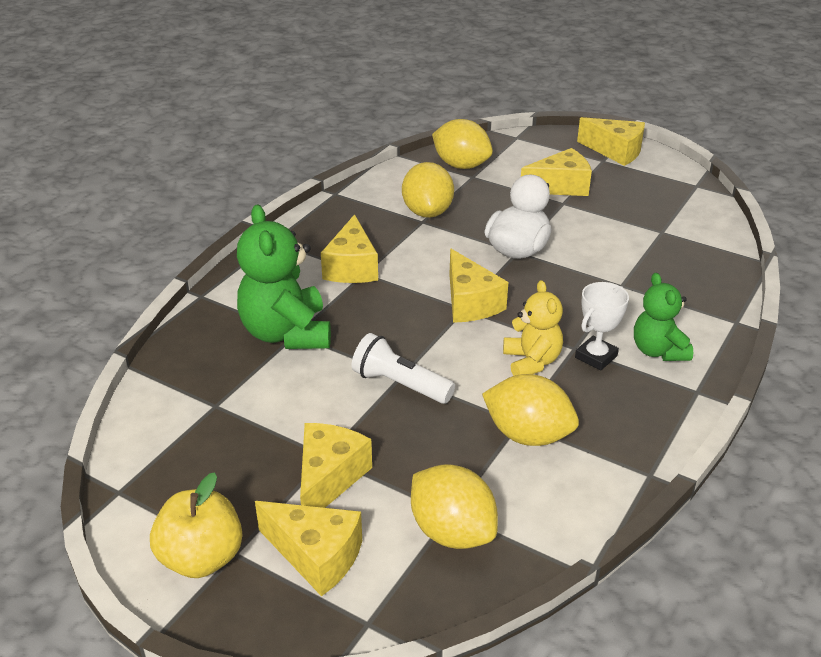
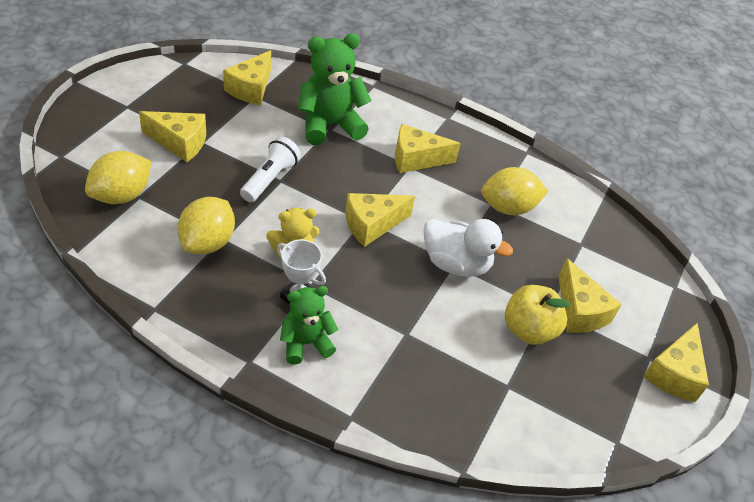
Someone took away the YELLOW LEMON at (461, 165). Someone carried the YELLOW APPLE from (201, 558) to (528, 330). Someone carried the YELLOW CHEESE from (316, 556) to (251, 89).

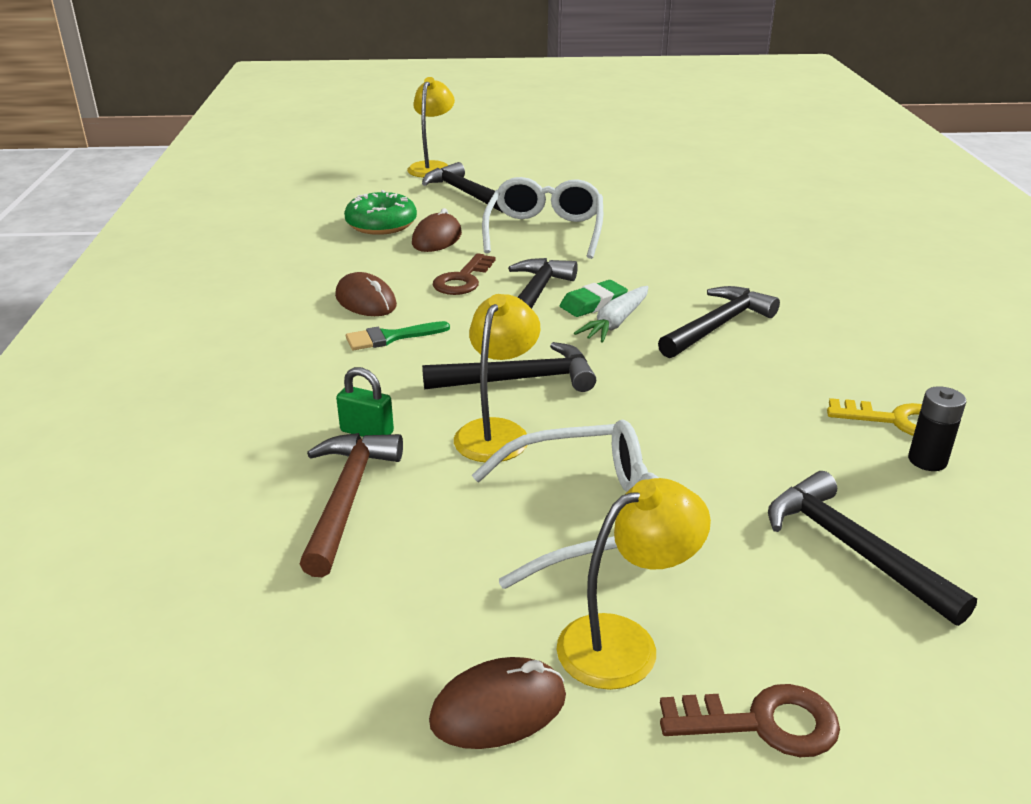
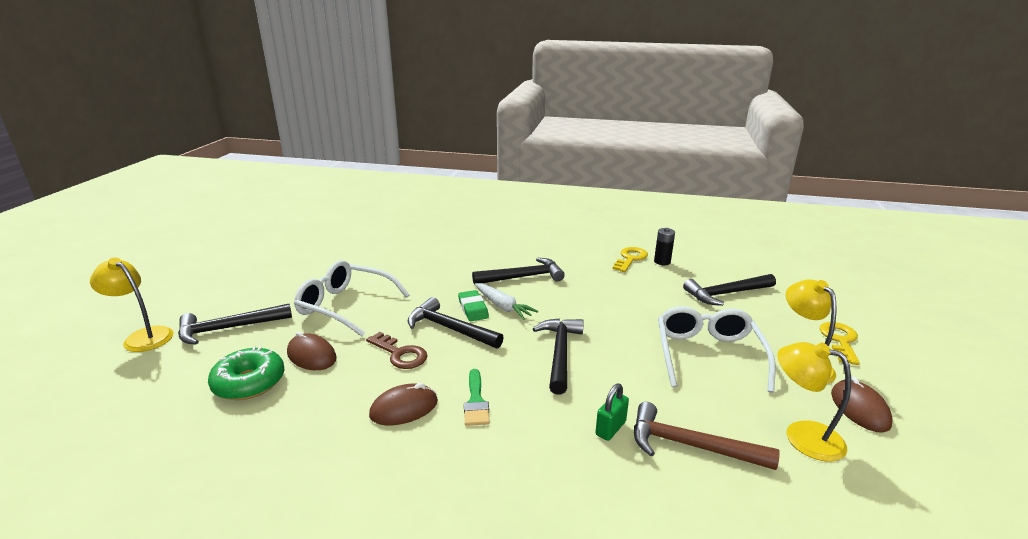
Someone carried the YELLOW LAMP from (497, 432) to (802, 436). Someone repainted the BROWN KEY at (762, 723), which became the YELLOW KEY at (840, 340). Someone rotated the BLACK HAMMER at (718, 326) by 105 degrees clockwise.

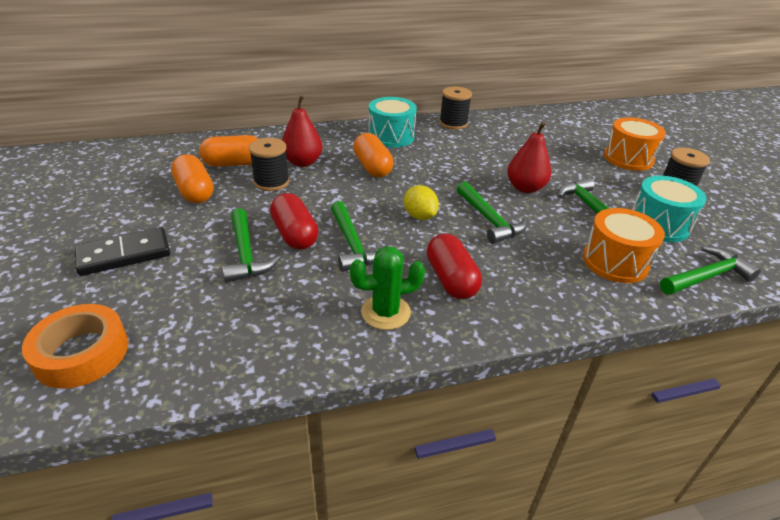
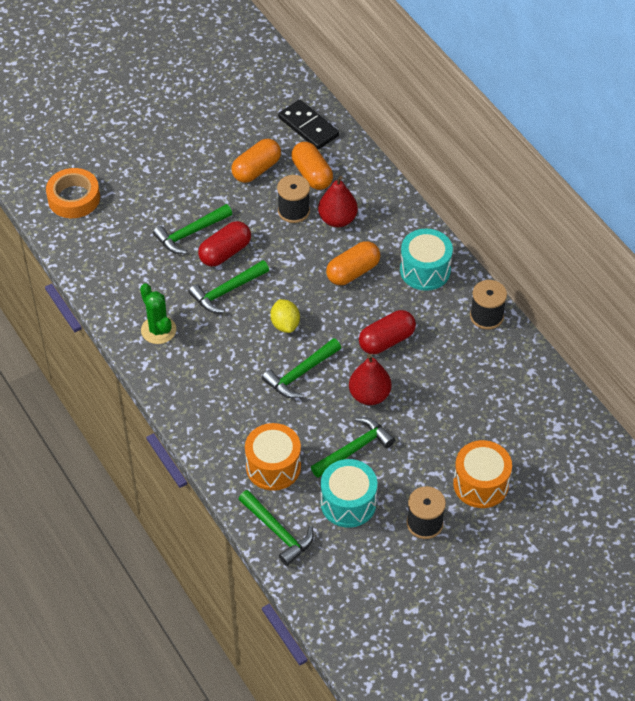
Someone carried the BLACK DOMINO from (124, 254) to (308, 127). Someone carried the RED CAPSULE from (451, 280) to (386, 340). Someone rotated the YELLOW LEMON at (419, 216) by 60 degrees counterclockwise.

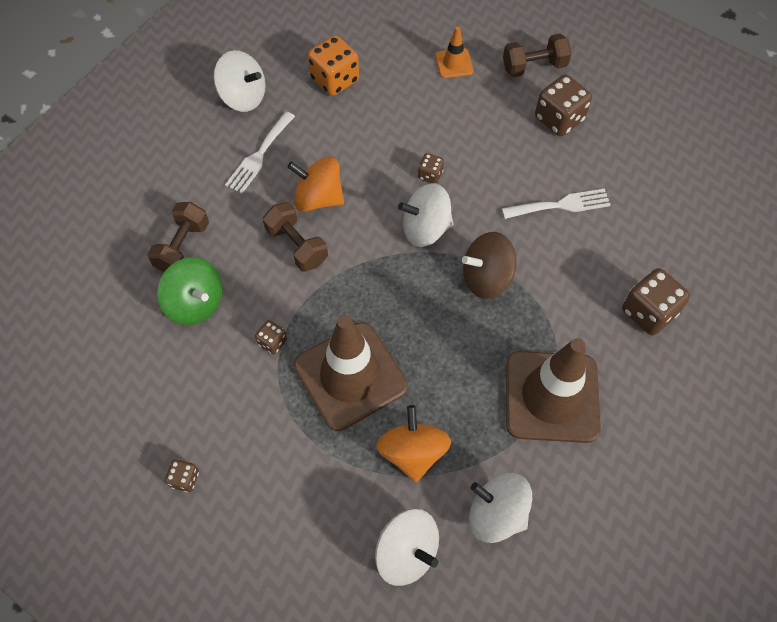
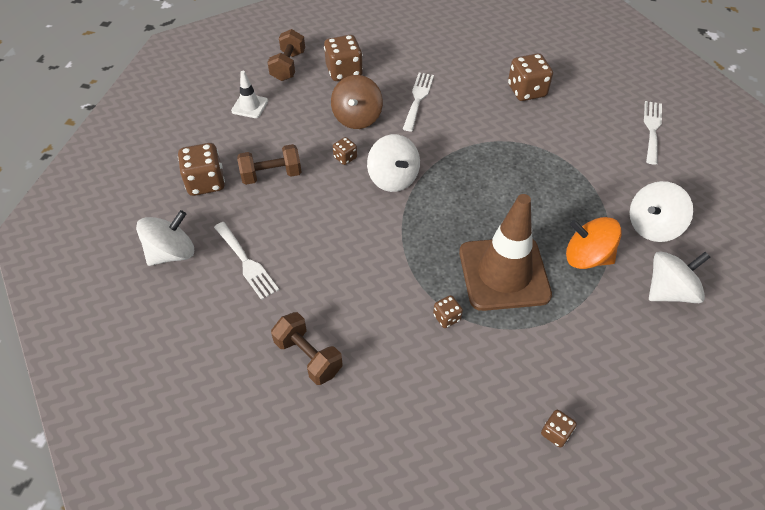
Someone took away the GREEN SPINNING TOP at (195, 303). Someone took away the ORANGE SPINNING TOP at (318, 198). Someone took away the BROWN TRAFFIC CONE at (551, 396). Someone put down the WHITE FORK at (652, 129). Someone carried the BROWN DUMBBELL from (297, 246) to (271, 175). Someone carried the BROWN SPINNING TOP from (486, 277) to (357, 118). Someone repainted the ORANGE DICE at (335, 79), which became the BROWN DICE at (205, 182). Someone repainted the ORANGE TRAFFIC CONE at (454, 63), which became the WHITE TRAFFIC CONE at (250, 106). Someone rotated the WHITE SPINNING TOP at (425, 228) by 45 degrees counterclockwise.

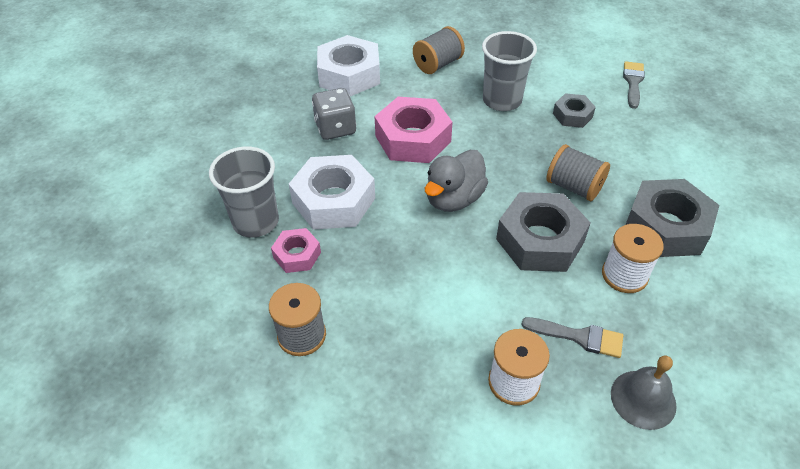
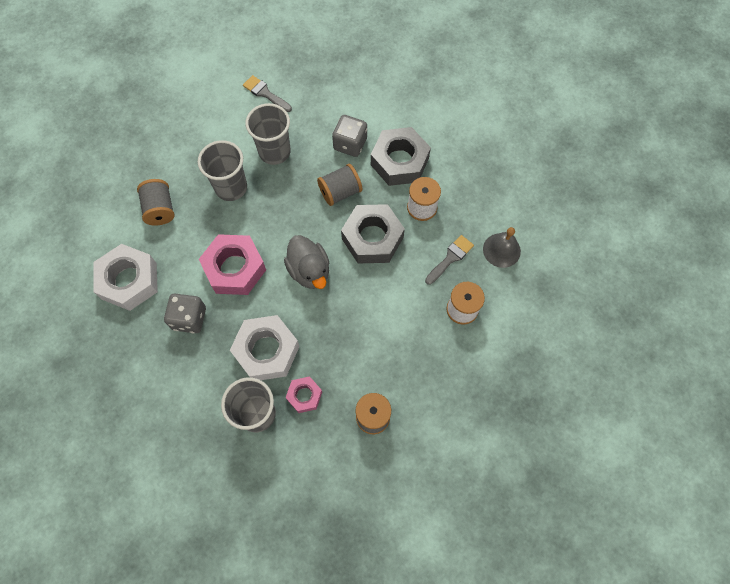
Someone put down the GREY DICE at (350, 144). Someone swapped the GREY NUT at (572, 115) for the GREY CUP at (274, 152).

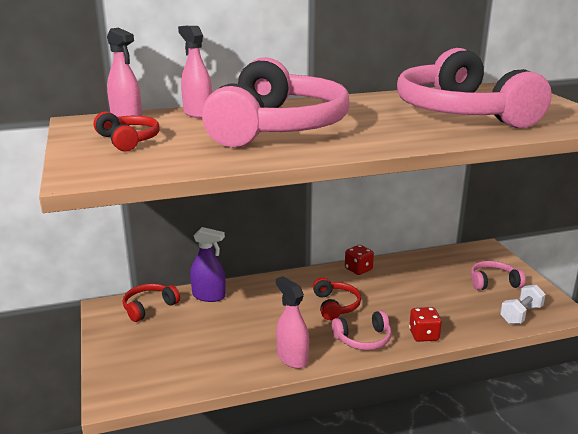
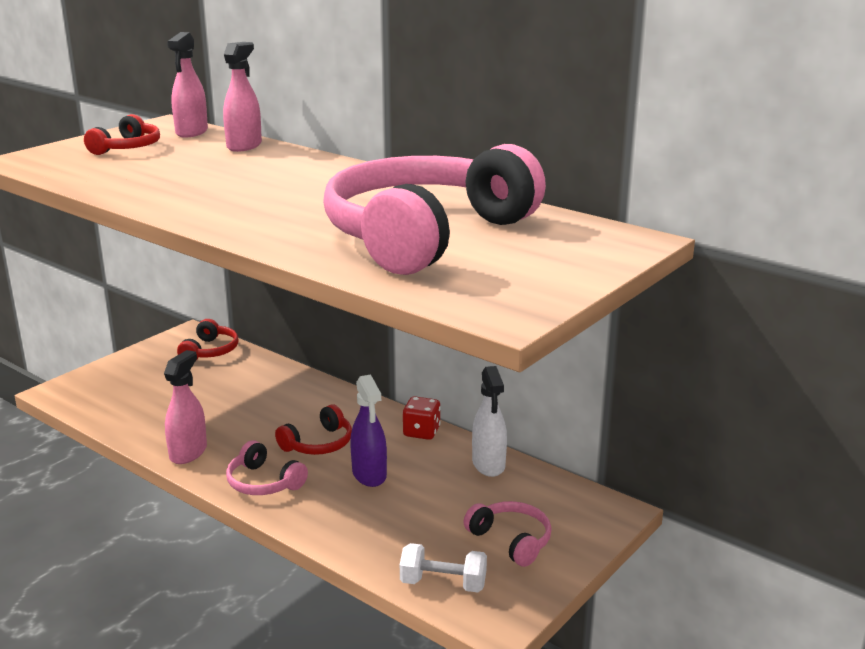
Someone took away the PINK HEADPHONES at (277, 127). Someone took away the RED DICE at (423, 335). Someone put down the WHITE SPRAY BOTTLE at (488, 464). Someone carried the PURPLE SPRAY BOTTLE from (209, 296) to (369, 474). Someone rotated the RED HEADPHONES at (149, 307) by 90 degrees clockwise.

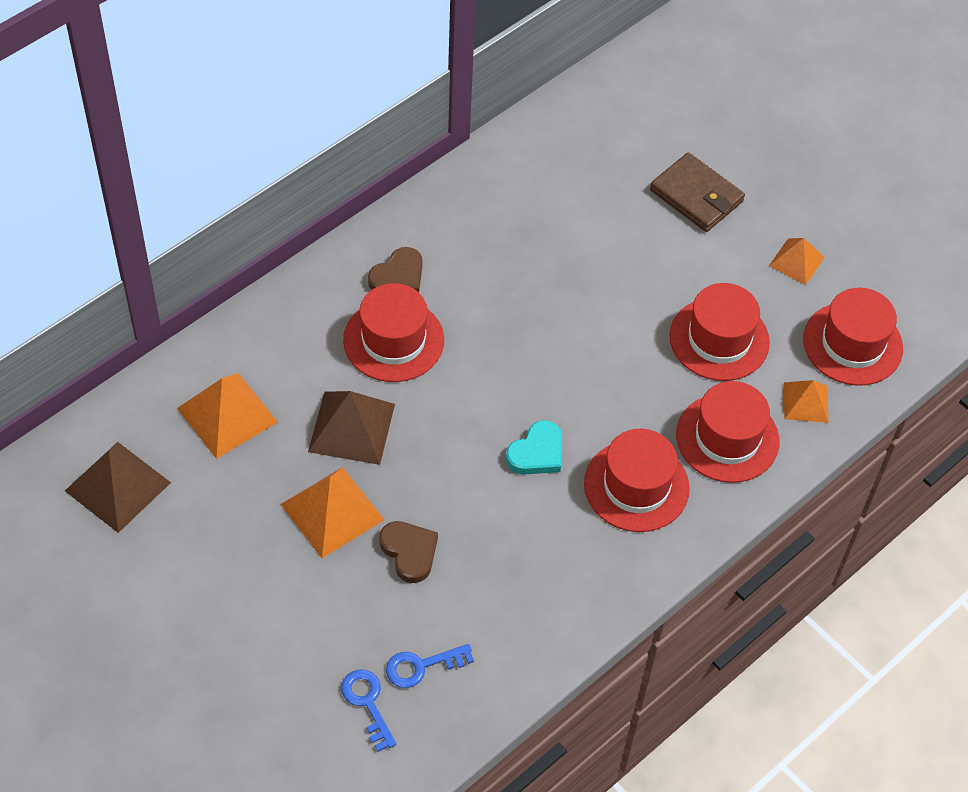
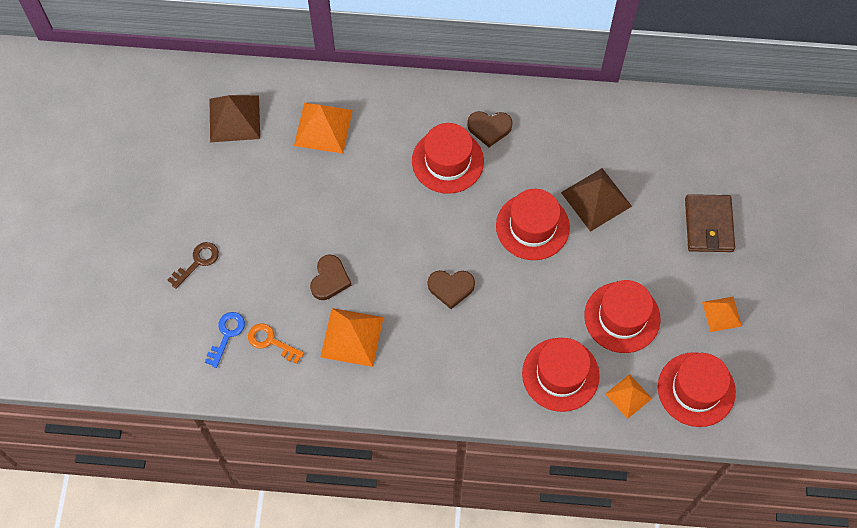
Someone put down the BROWN KEY at (197, 262). Someone carried the ORANGE PYRAMID from (332, 512) to (352, 337). Someone carried the BROWN PYRAMID from (352, 427) to (596, 199). Someone carried the RED HAT from (636, 486) to (532, 226). Someone repainted the BLUE KEY at (421, 666), which became the ORANGE KEY at (271, 342). Someone repainted the TURQUOISE HEART at (537, 453), which became the BROWN HEART at (451, 288).

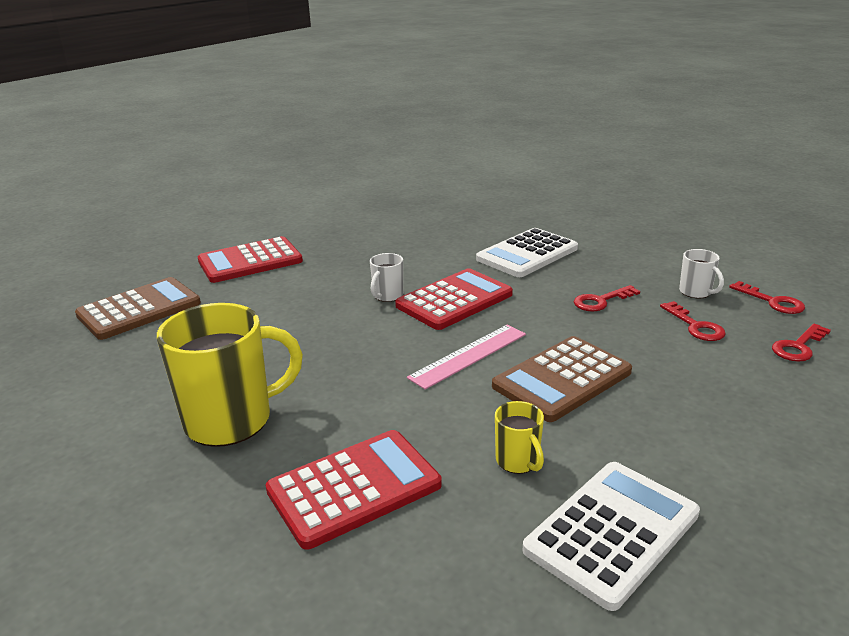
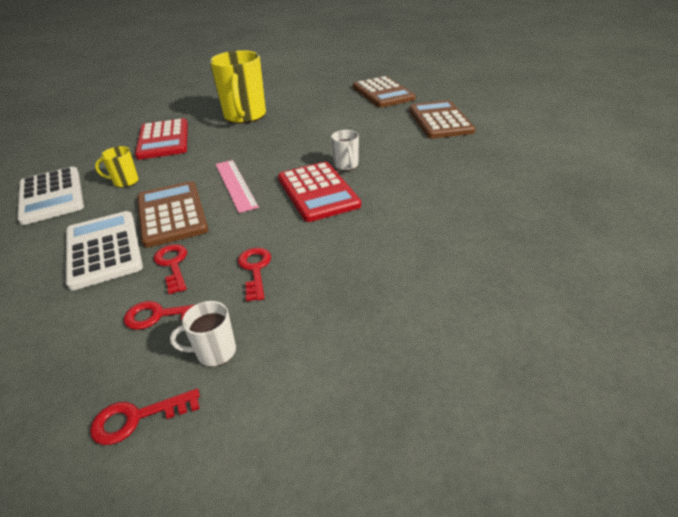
Someone carried the WHITE CALCULATOR from (527, 254) to (104, 249). Someone carried the RED KEY from (798, 347) to (172, 265). Someone repainted the RED CALCULATOR at (250, 261), which became the BROWN CALCULATOR at (440, 120). Someone rotated the WHITE MUG at (387, 296) by 150 degrees counterclockwise.

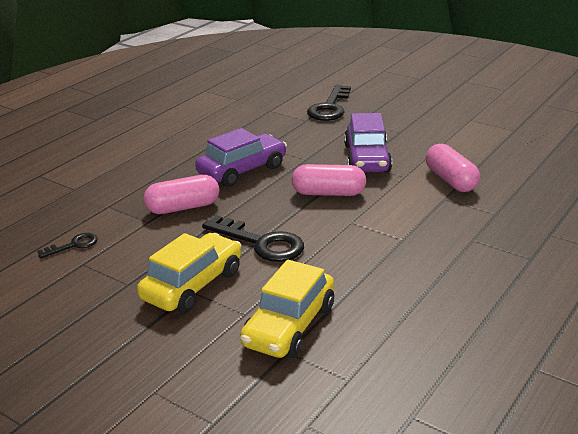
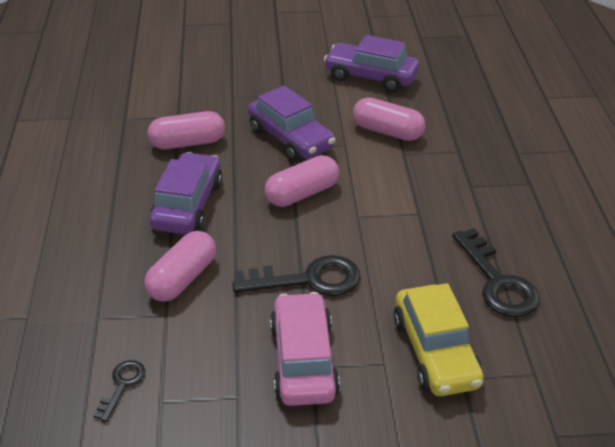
Someone put down the PINK CAPSULE at (188, 143). Someone put down the PURPLE CAR at (370, 77). Someone carried the BLACK KEY from (330, 107) to (497, 281). Someone repainted the YELLOW CAR at (192, 285), which became the PINK CAR at (303, 360).

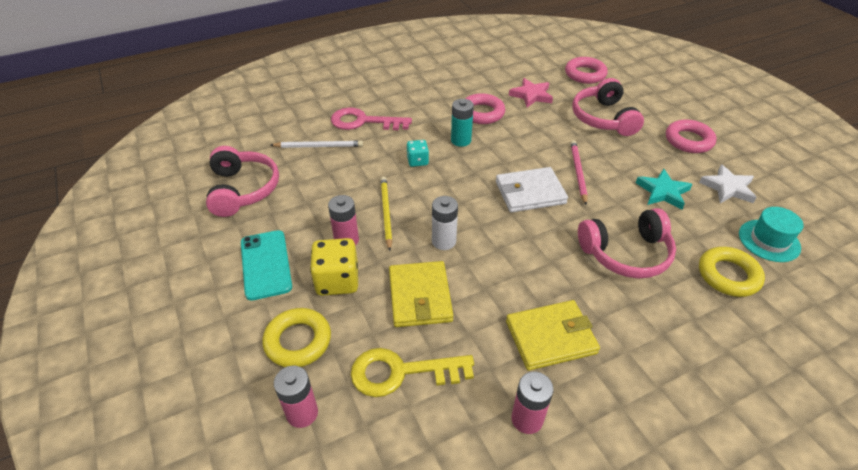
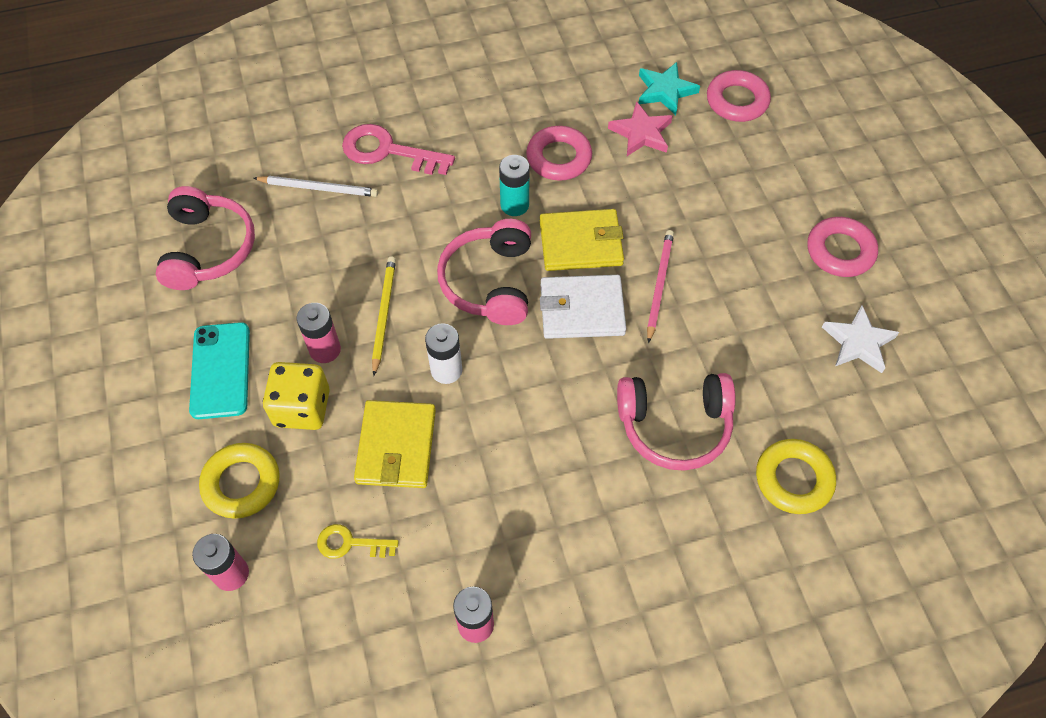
Someone took away the TURQUOISE DICE at (417, 161). Someone took away the TURQUOISE HAT at (769, 240). Someone carried the YELLOW WALLET from (550, 337) to (581, 243). Someone carried the PINK HEADPHONES from (603, 118) to (490, 282). Someone carried the TURQUOISE STAR from (663, 192) to (665, 91). Someone scaled the YELLOW KEY at (401, 372) by 0.57.

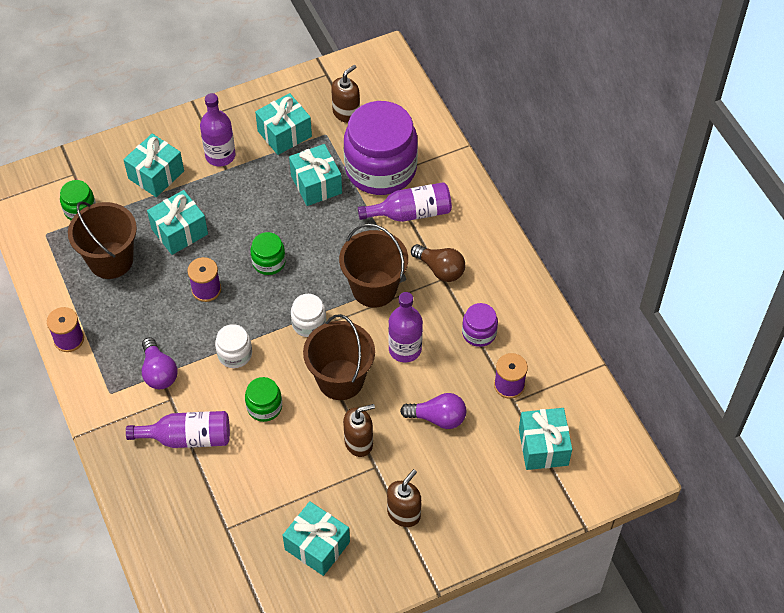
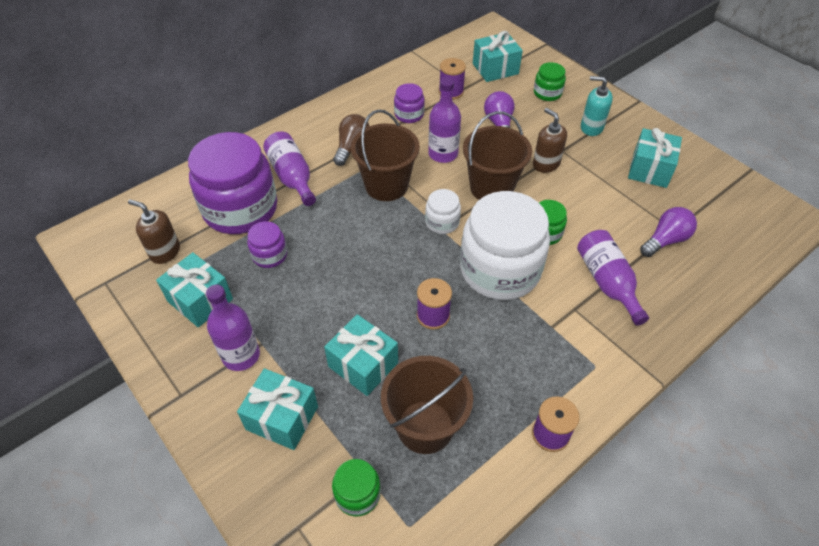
Someone carried the PURPLE LIGHT BULB from (159, 372) to (665, 240). Someone carried the GREEN JAR from (269, 262) to (547, 93). Someone swapped the TURQUOISE GIFT at (316, 184) for the PURPLE JAR at (270, 255). Someone repainted the BROWN SOAP DISPENSER at (404, 513), which became the TURQUOISE SOAP DISPENSER at (591, 127). Someone scaled the WHITE JAR at (235, 354) by 2.23.

